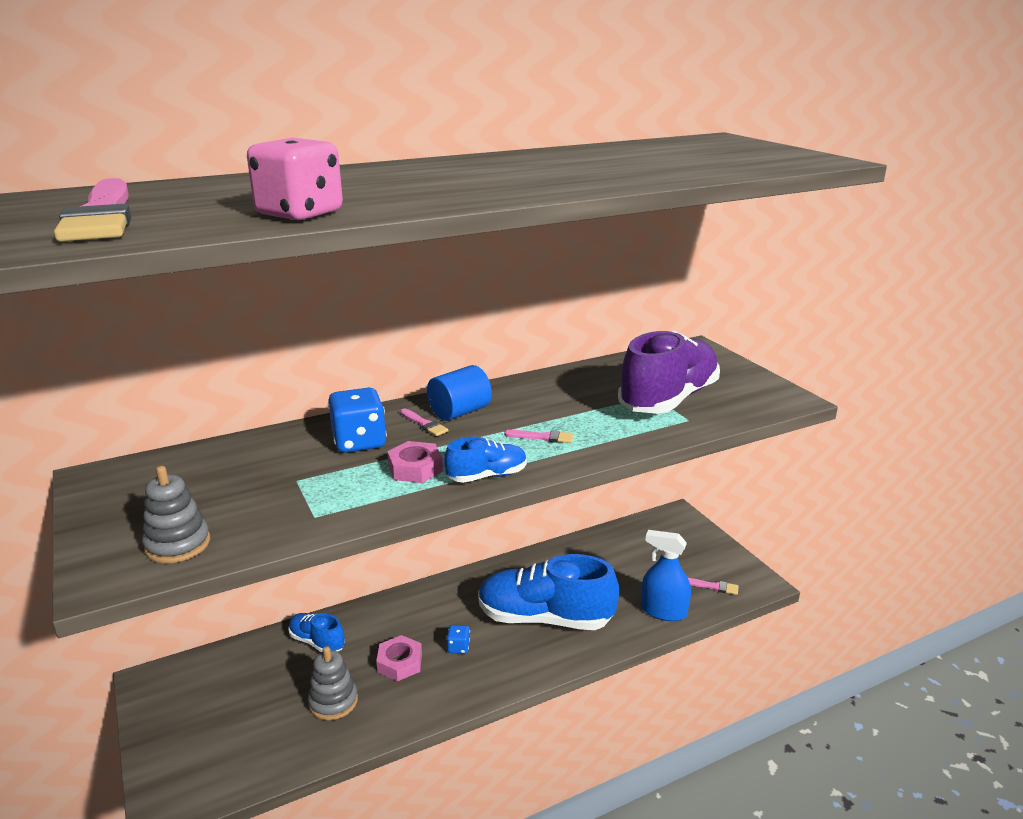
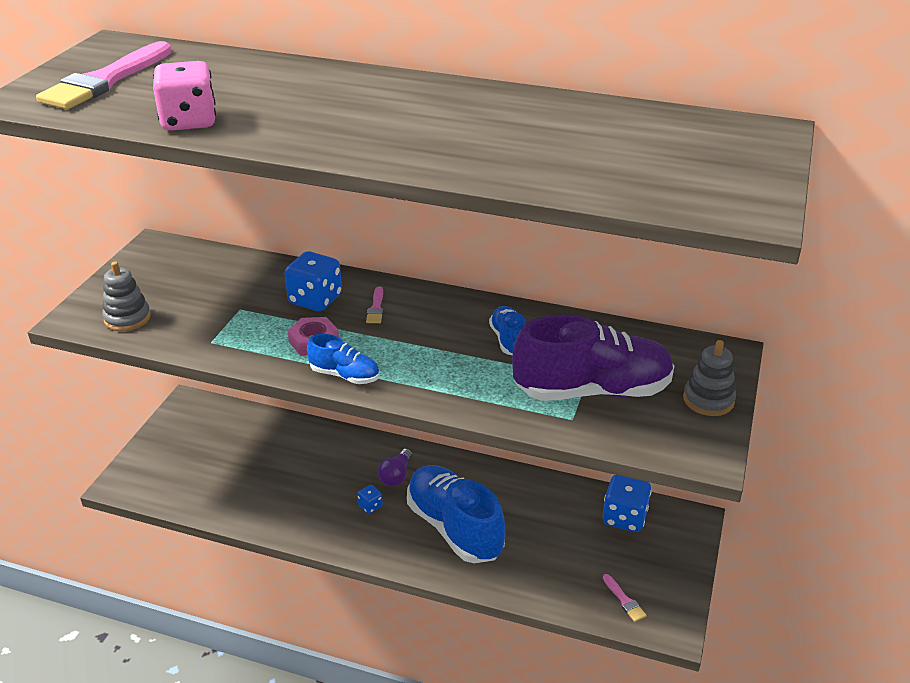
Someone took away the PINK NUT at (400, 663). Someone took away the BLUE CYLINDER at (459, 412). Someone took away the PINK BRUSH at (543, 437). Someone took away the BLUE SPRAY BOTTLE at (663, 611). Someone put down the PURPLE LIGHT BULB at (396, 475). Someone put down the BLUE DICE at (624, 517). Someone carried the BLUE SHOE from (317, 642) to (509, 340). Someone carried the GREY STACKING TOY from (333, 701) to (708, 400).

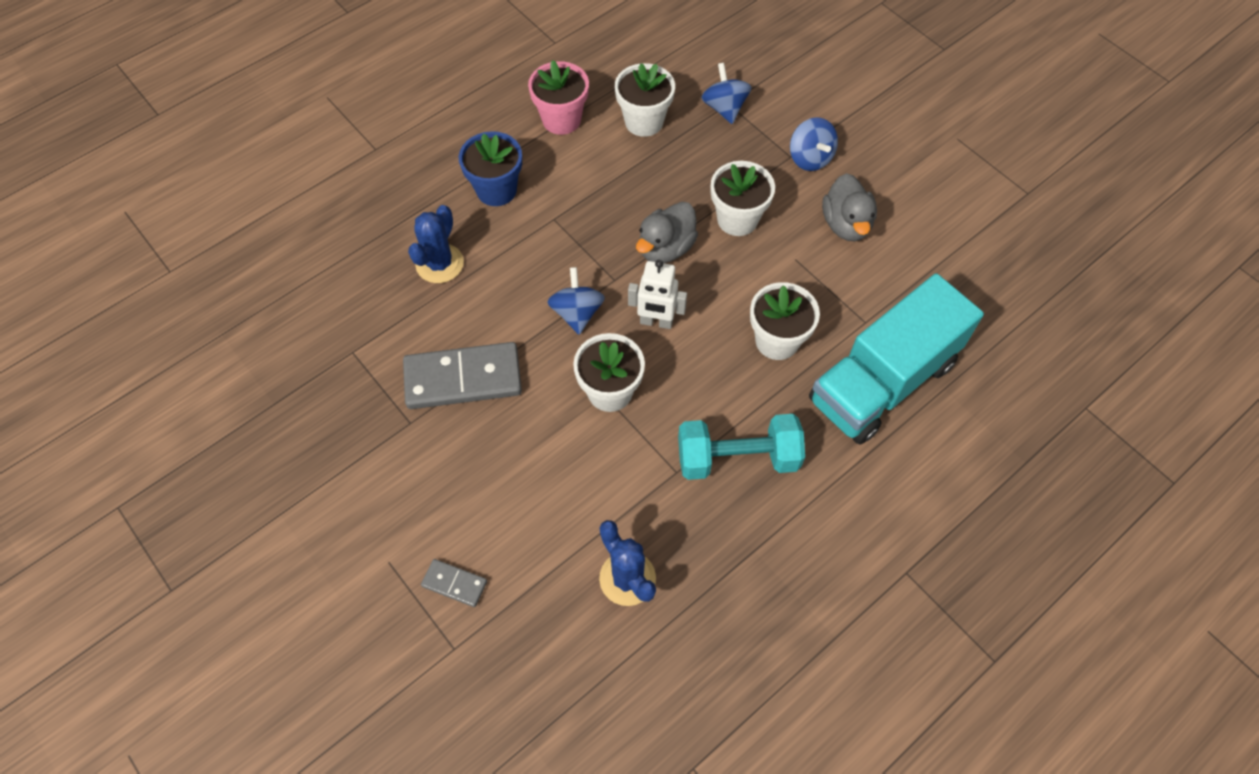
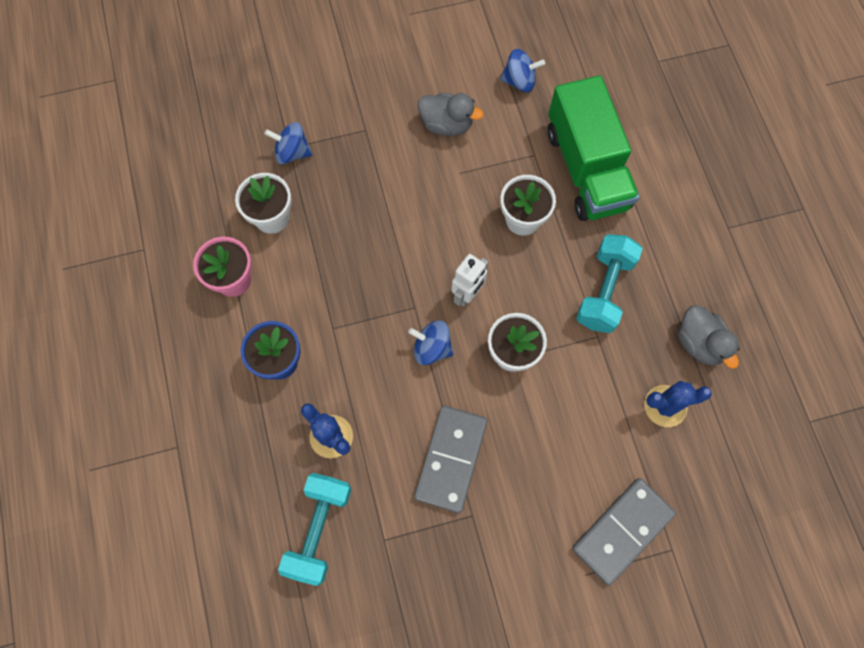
Someone took away the WHITE FLOWER POT at (737, 219). Someone put down the TURQUOISE DUMBBELL at (319, 529). Someone carried the GREY DUCK from (666, 248) to (699, 343). Someone carried the BLUE SPINNING TOP from (810, 158) to (519, 81). Someone repainted the TURQUOISE TRUCK at (882, 382), which became the GREEN TRUCK at (586, 169). Someone scaled the GREY DOMINO at (454, 584) by 2.10.

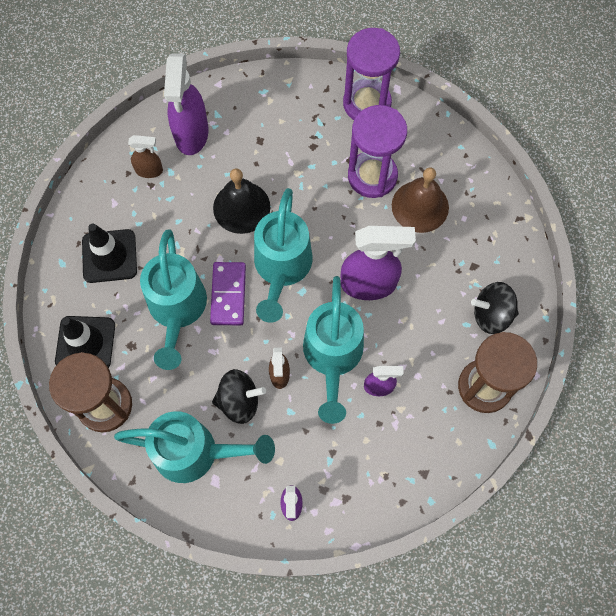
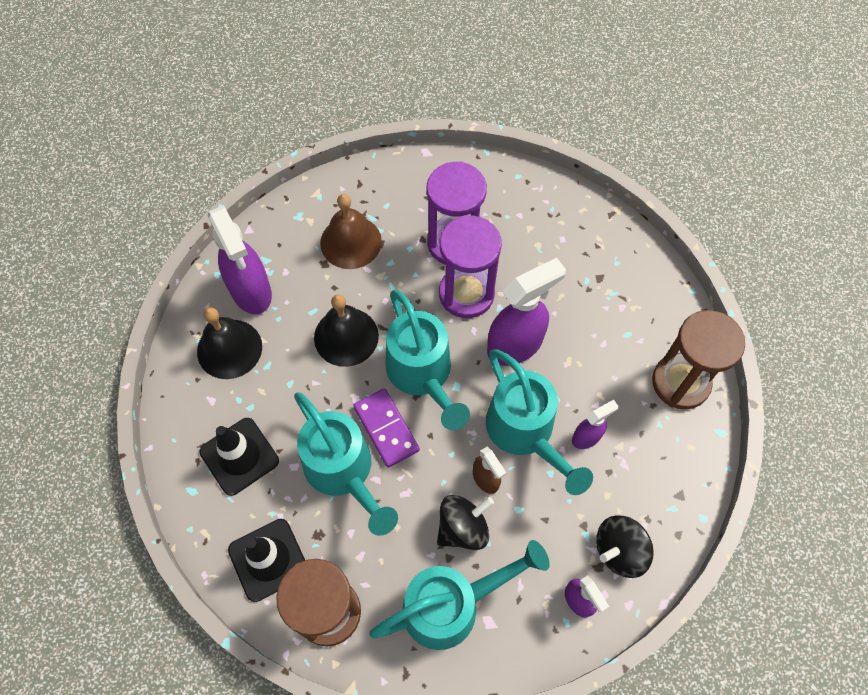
Someone carried the PURPLE HOURGLASS from (367, 103) to (466, 294). Someone carried the BROWN BELL from (420, 206) to (351, 242). Someone carried the BLACK SPINNING TOP from (491, 314) to (619, 551). Someone swapped the BROWN SPRAY BOTTLE at (149, 170) for the BLACK BELL at (229, 349).

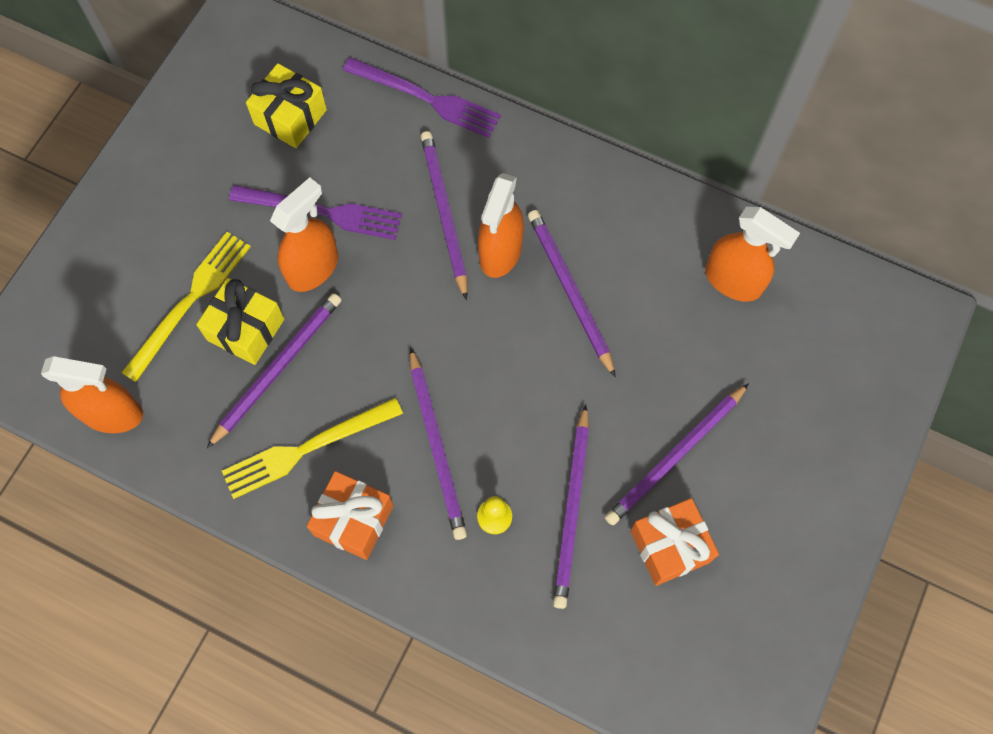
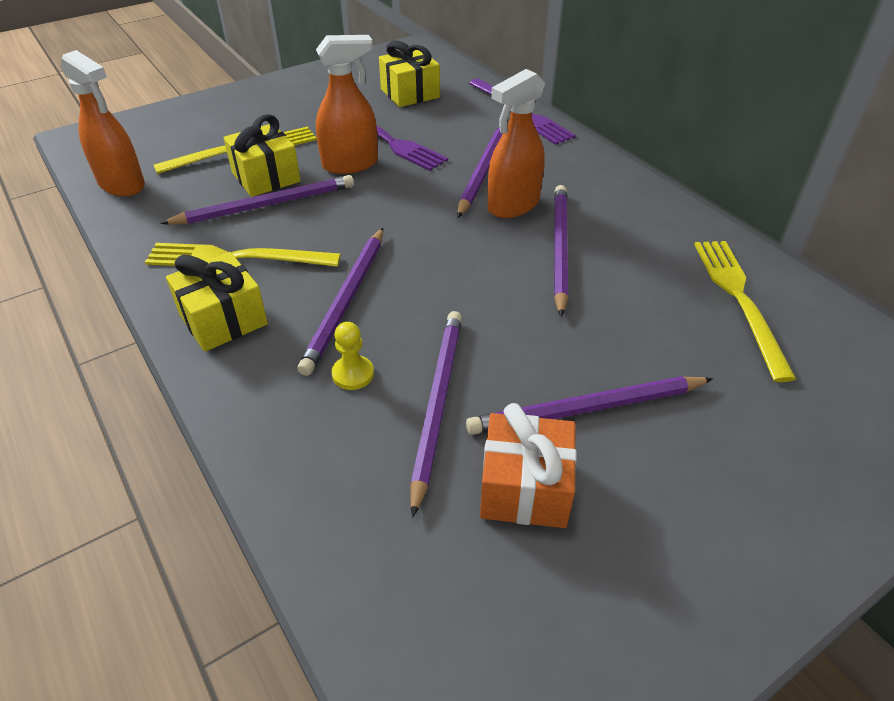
Someone swapped the ORANGE SPRAY BOTTLE at (733, 281) for the YELLOW FORK at (739, 300). Someone repainted the ORANGE GIFT at (353, 520), which became the YELLOW GIFT at (223, 319). Someone rotated the PURPLE PENCIL at (572, 509) by 150 degrees clockwise.

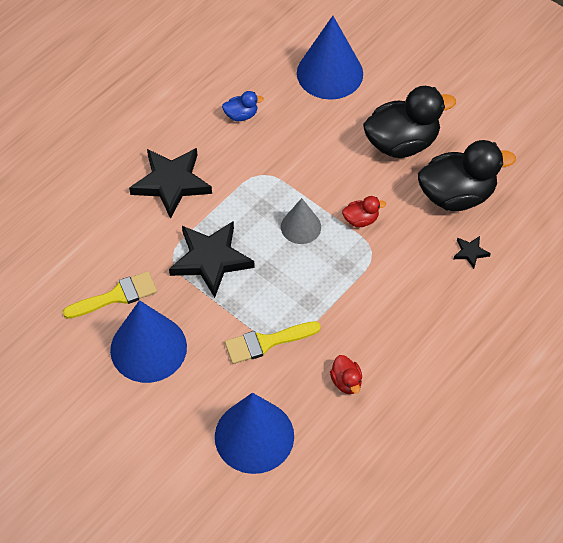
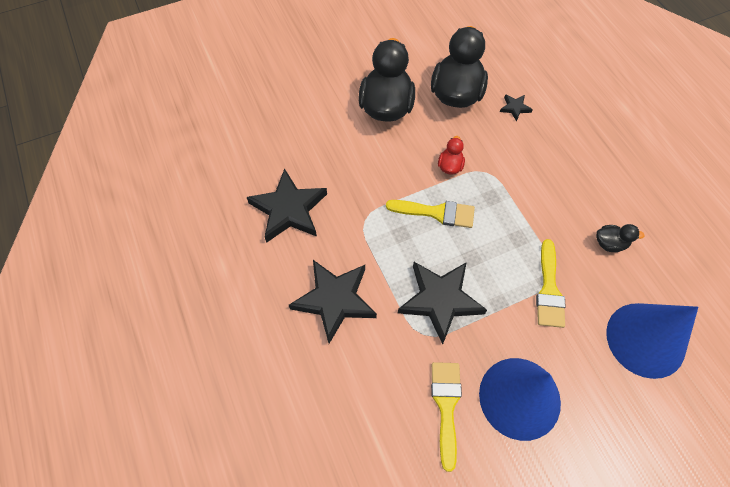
Someone took away the BLUE CONE at (330, 73). Someone swapped the BLUE DUCK at (241, 115) for the BLACK STAR at (289, 209). Someone swapped the GREY CONE at (301, 227) for the YELLOW BRUSH at (436, 213). Someone repainted the RED DUCK at (346, 382), which became the BLACK DUCK at (610, 243).

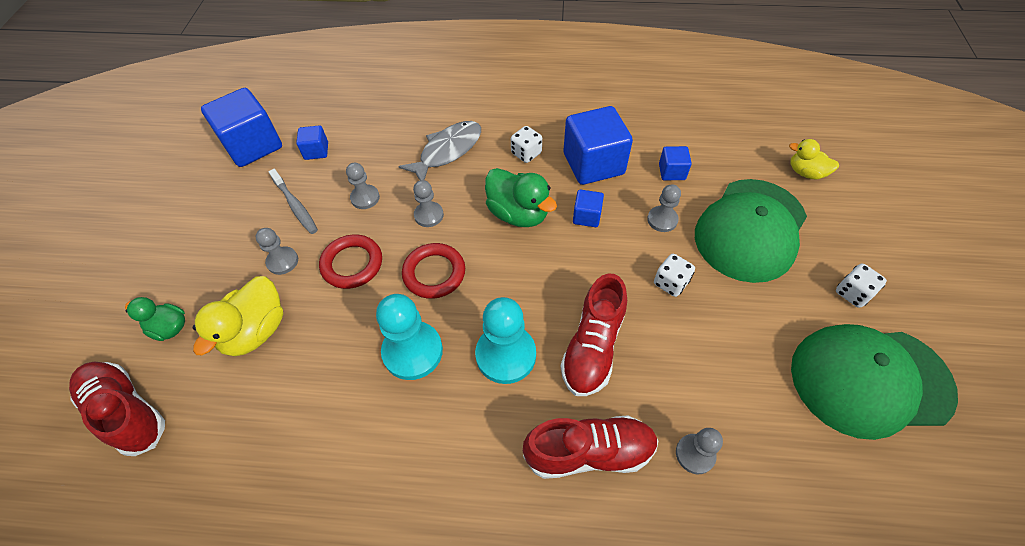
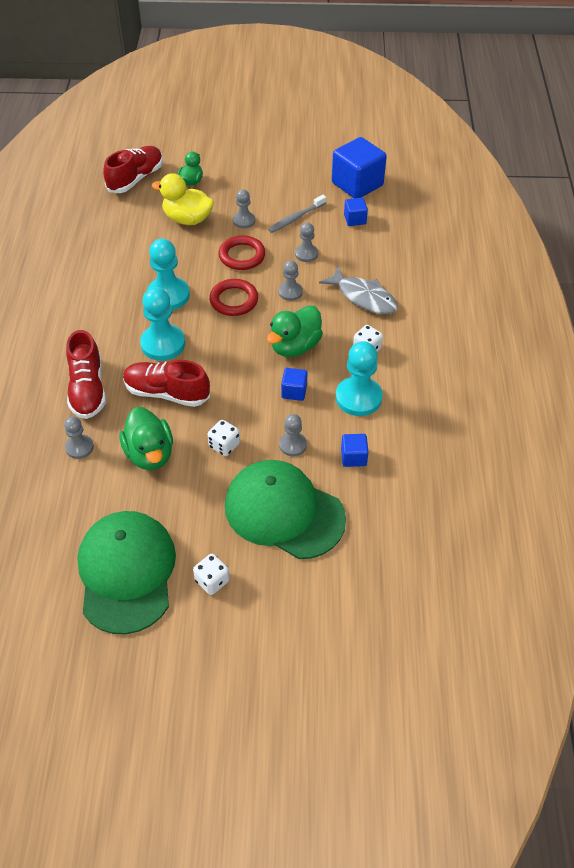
Someone took away the YELLOW DUCK at (805, 172). Someone put down the GREEN DUCK at (150, 454). Someone swapped the BLUE CUBE at (593, 164) for the TURQUOISE PAWN at (358, 397).

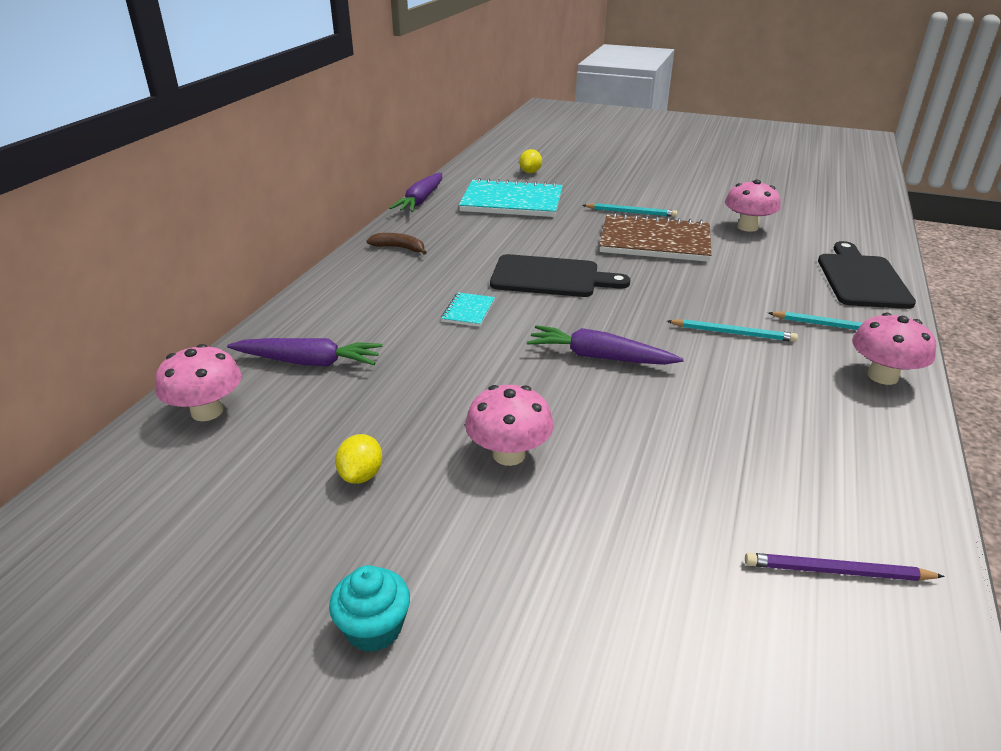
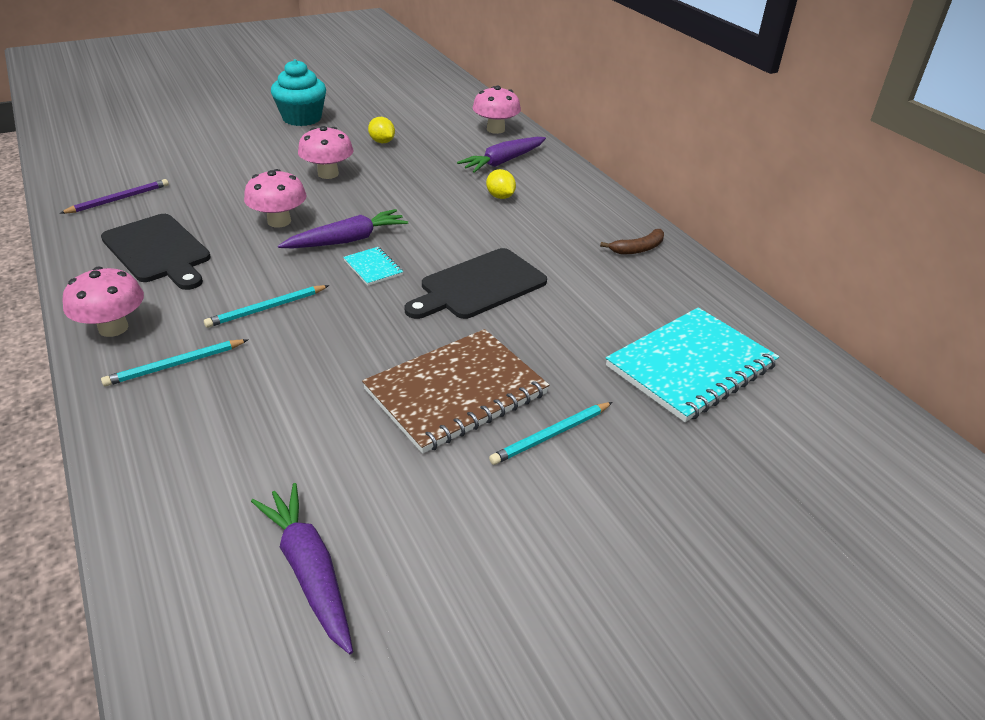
Someone carried the PURPLE CARROT from (421, 200) to (309, 571). Someone carried the TURQUOISE NOTEBOOK from (468, 311) to (373, 268). Someone carried the YELLOW LEMON from (530, 172) to (500, 197). Someone carried the PINK MUSHROOM from (747, 227) to (279, 221). Someone carried the BLACK CUTTING BOARD from (861, 279) to (158, 251). Someone scaled the TURQUOISE CUPCAKE at (374, 628) by 1.60.

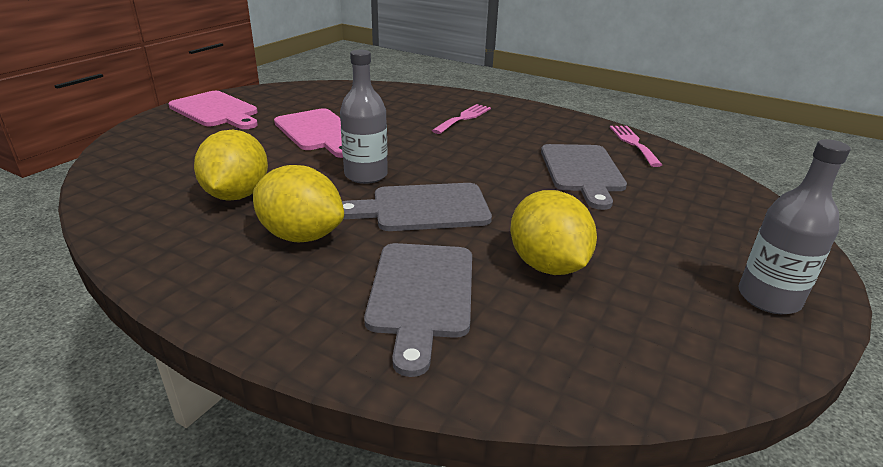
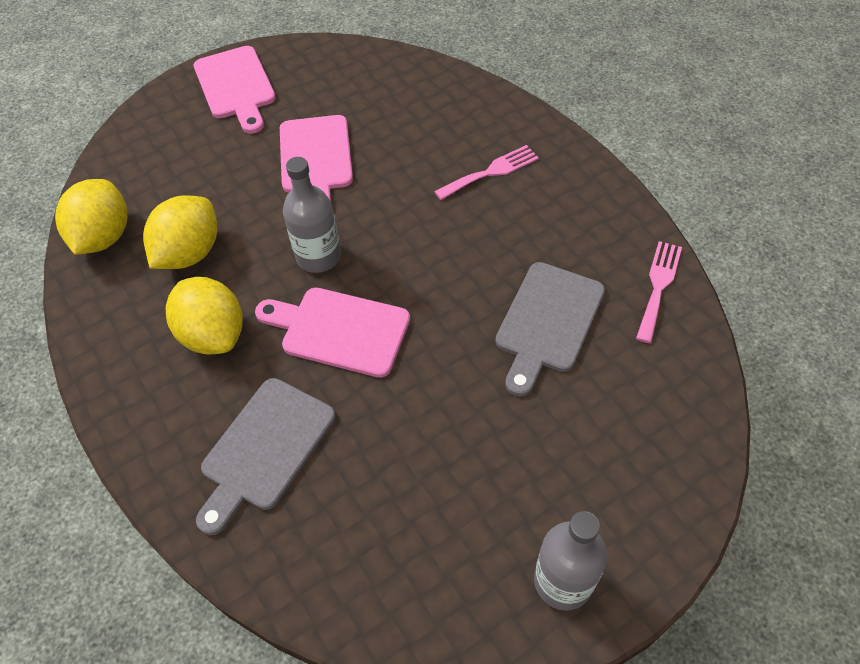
Someone carried the YELLOW LEMON from (547, 265) to (104, 237). Someone repainted the GREY CUTTING BOARD at (423, 208), which became the PINK CUTTING BOARD at (339, 330).

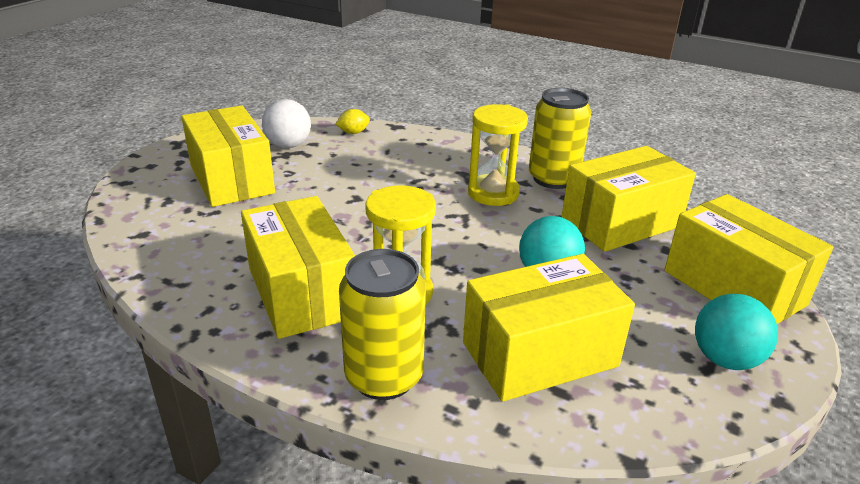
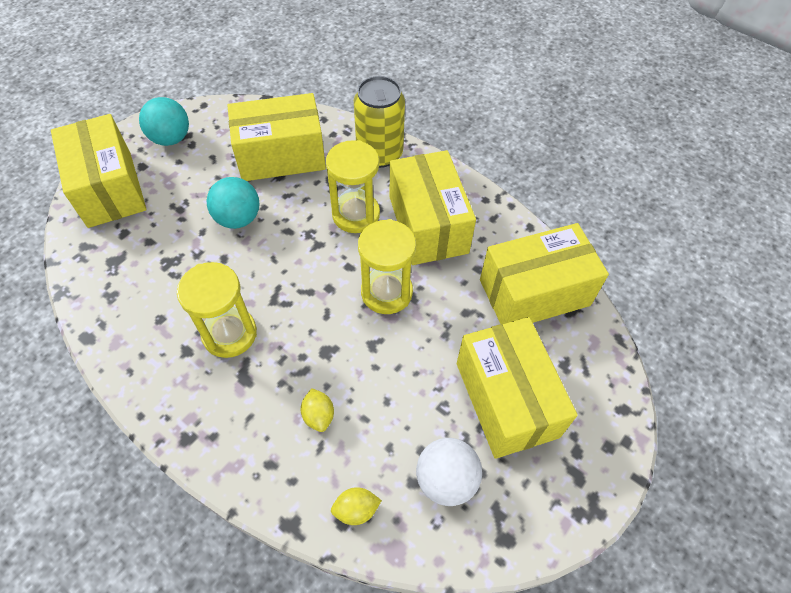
Someone took away the YELLOW CAN at (553, 179). Someone put down the YELLOW LEMON at (318, 415). Someone put down the YELLOW HOURGLASS at (386, 292). Someone carried the YELLOW BOX from (621, 223) to (534, 292).

